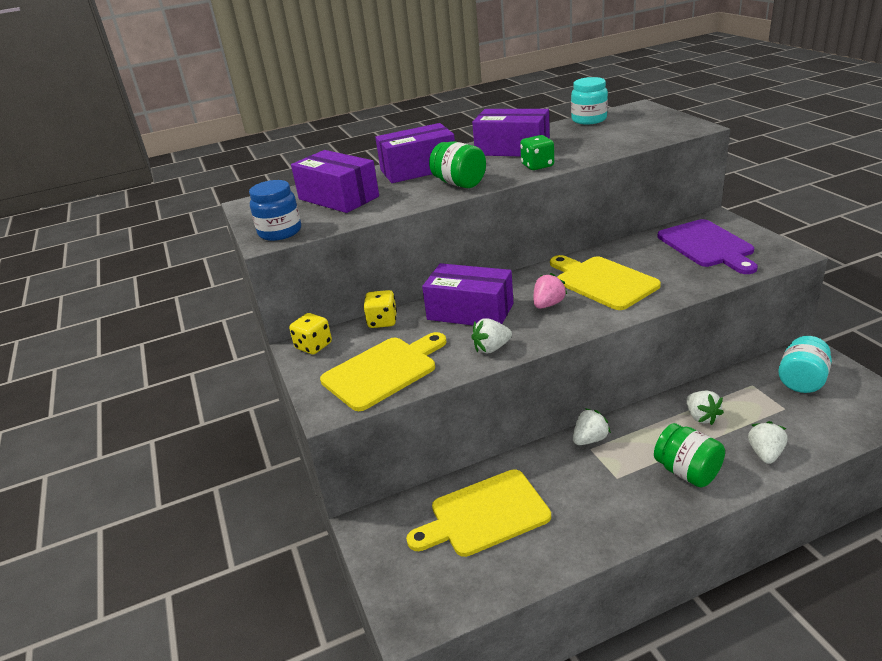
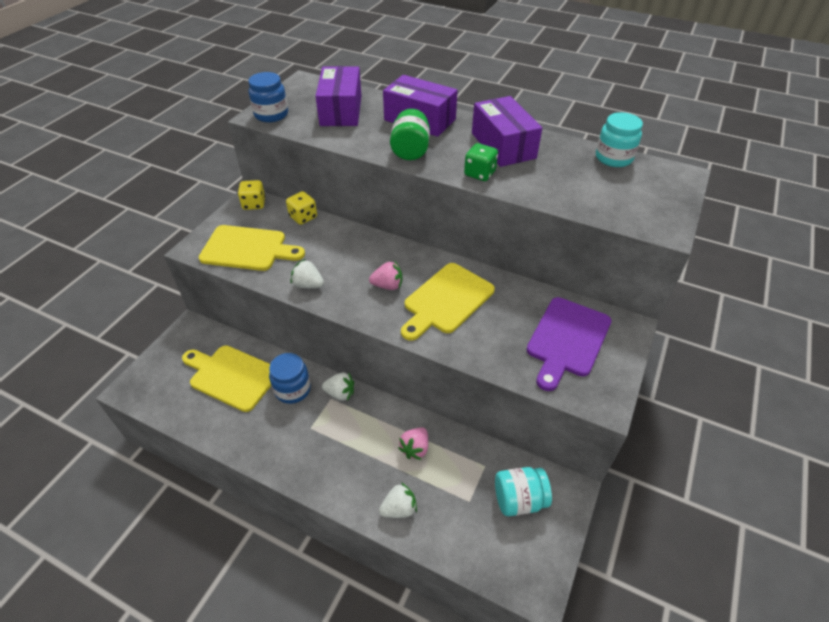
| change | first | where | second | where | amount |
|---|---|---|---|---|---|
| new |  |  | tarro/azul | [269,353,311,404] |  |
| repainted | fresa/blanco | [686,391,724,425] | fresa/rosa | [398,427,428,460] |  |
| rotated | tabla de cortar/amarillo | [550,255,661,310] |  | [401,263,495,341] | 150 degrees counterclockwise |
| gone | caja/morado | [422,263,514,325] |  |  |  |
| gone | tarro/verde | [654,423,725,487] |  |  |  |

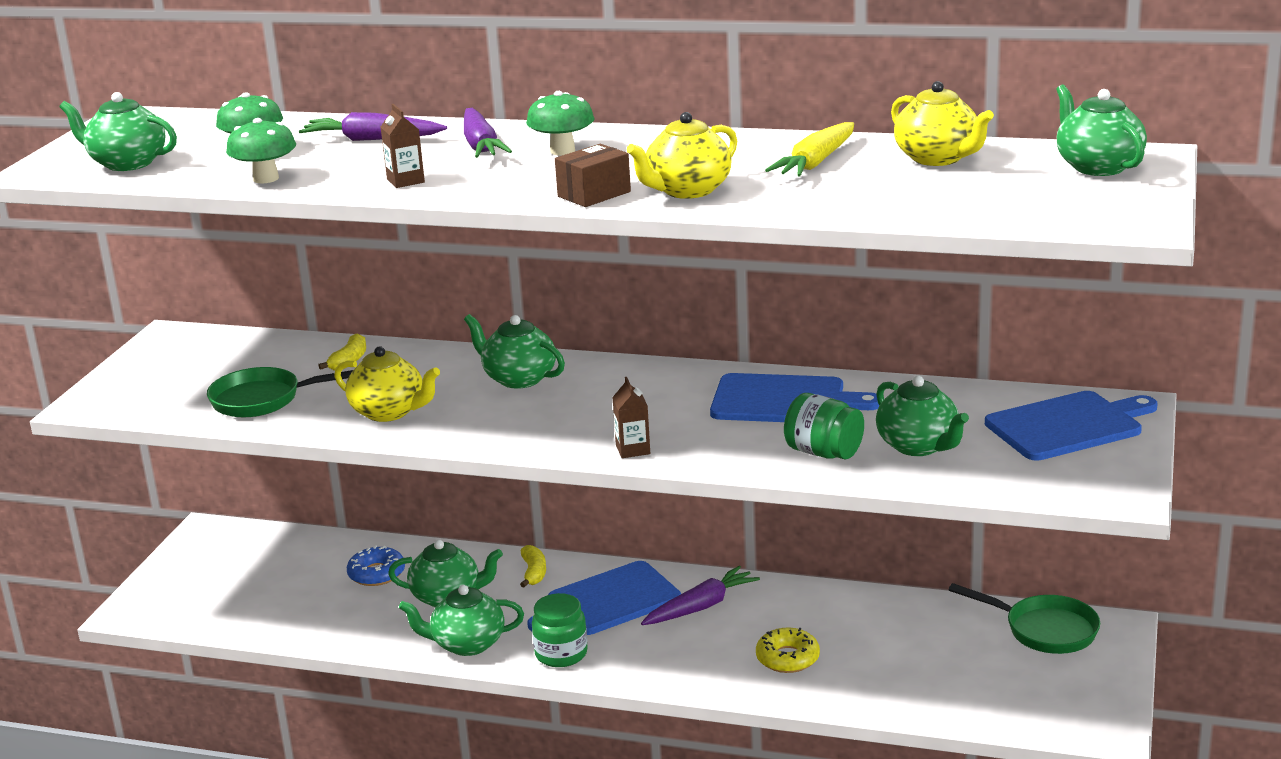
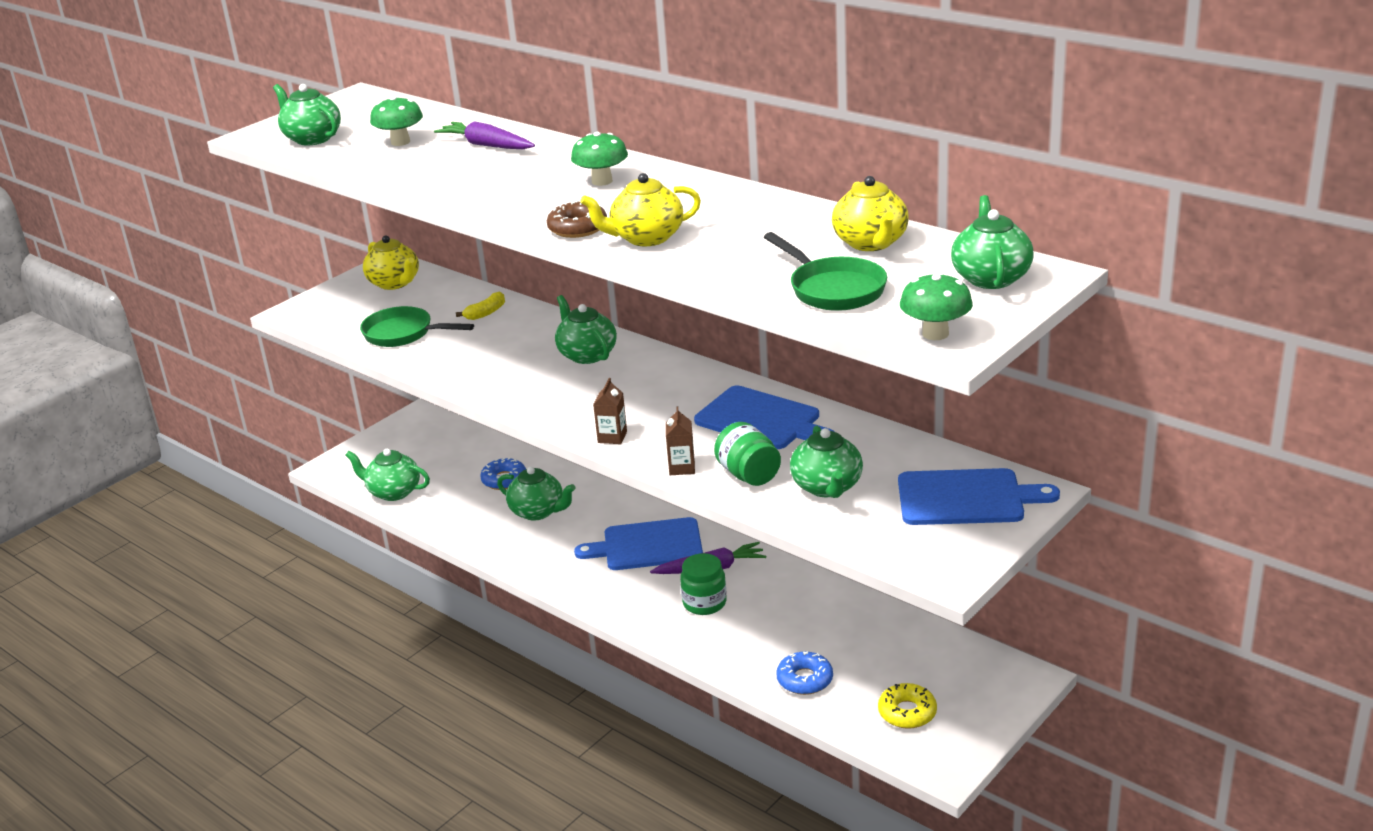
| change | first | where | second | where | amount |
|---|---|---|---|---|---|
| shifted | tetera/verde | [399,585,524,656] |  | [345,449,430,501] |  |
| shifted | tetera/amarillo | [334,346,440,422] |  | [363,236,419,290] |  |
| swapped | caja/marrón | [555,144,631,207] | rosquilla/marrón | [547,200,607,238] |  |
| shifted | cartón de leche/marrón | [381,104,425,188] |  | [666,407,695,475] |  |
| shifted | tarro/verde | [532,593,588,667] |  | [680,553,727,615] |  |
| shifted | sartén/verde | [948,583,1100,654] |  | [764,232,887,311] |  |
| new |  |  | rosquilla/azul | [776,651,833,695] |  |
| shifted | rosquilla/amarillo | [756,628,820,673] |  | [878,683,937,729] |  |
| shifted | seta/verde | [226,118,296,183] |  | [900,272,973,340] |  |
| gone | zanahoria/morado | [464,108,512,158] |  |  |  |
| gone | plátano/amarillo | [520,545,546,588] |  |  |  |
| gone | zanahoria/amarillo | [765,122,854,177] |  |  |  |

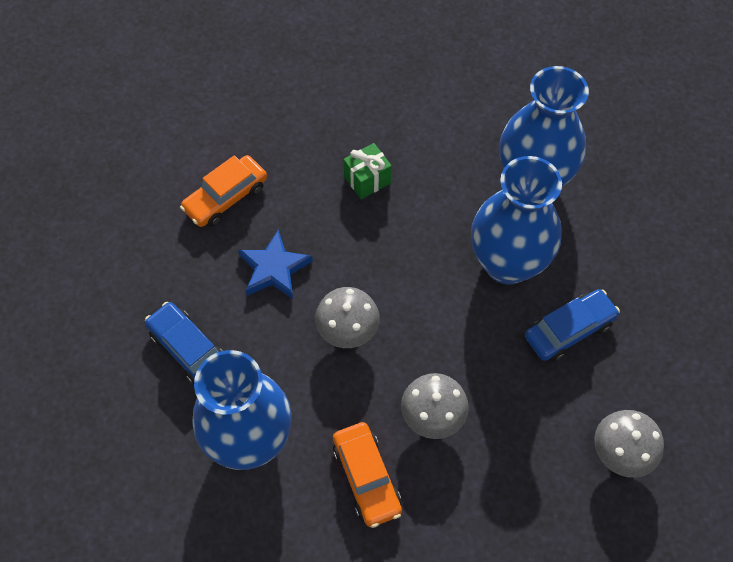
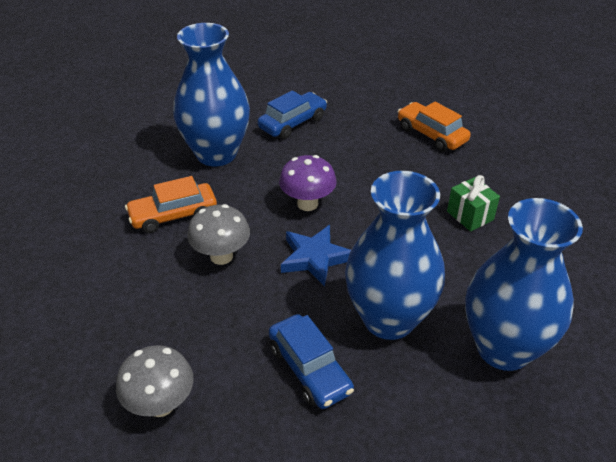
| change | first | where | second | where | amount |
|---|---|---|---|---|---|
| repainted | seta/gris | [315,287,380,348] | seta/morado | [279,155,337,211] |  |
| shifted | estrella/azul | [238,229,313,299] |  | [281,225,351,287] |  |

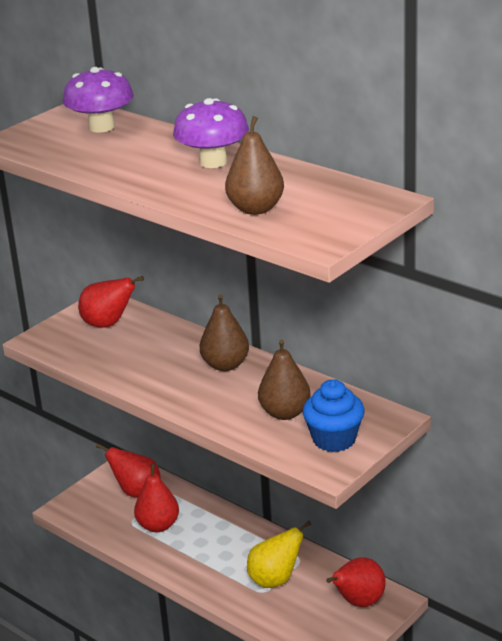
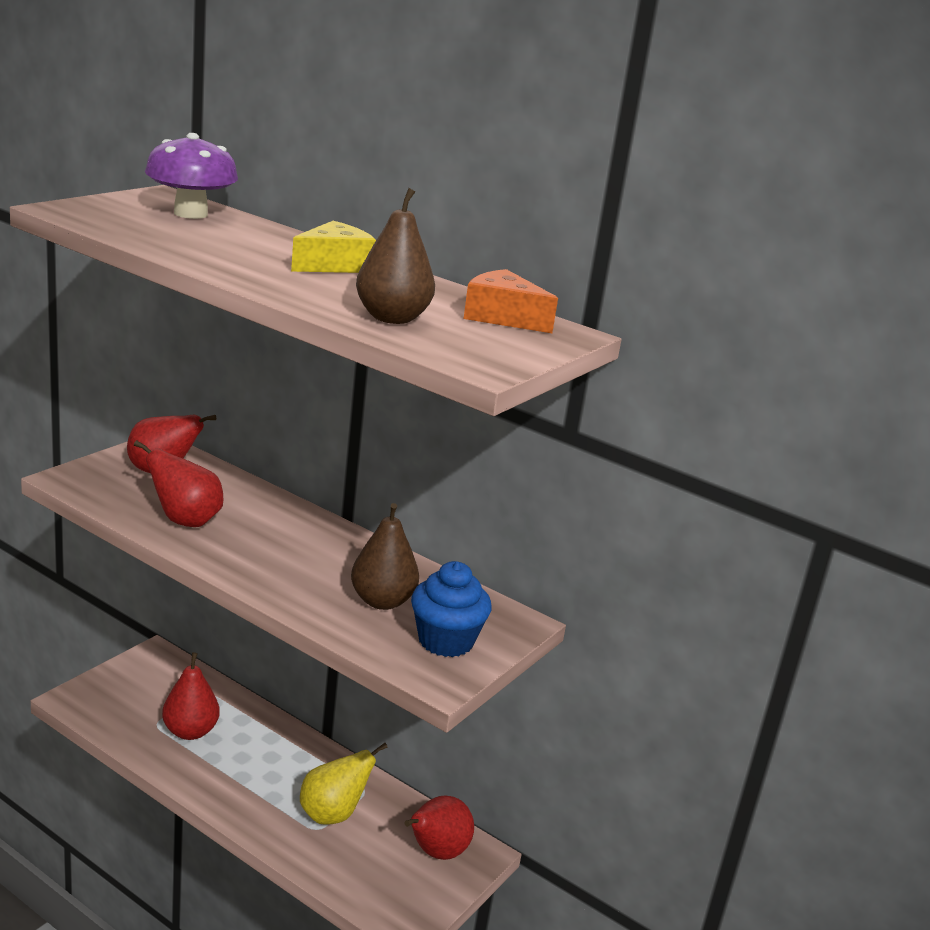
| change | first | where | second | where | amount |
|---|---|---|---|---|---|
| shifted | pera/rojo | [96,443,161,498] |  | [134,440,224,527] |  |
| swapped | seta/morado | [173,98,249,168] | queso/amarillo | [291,221,376,273] |  |
| new |  |  | queso/naranja | [463,269,558,333] |  |
| gone | pera/marrón | [200,294,249,371] |  |  |  |

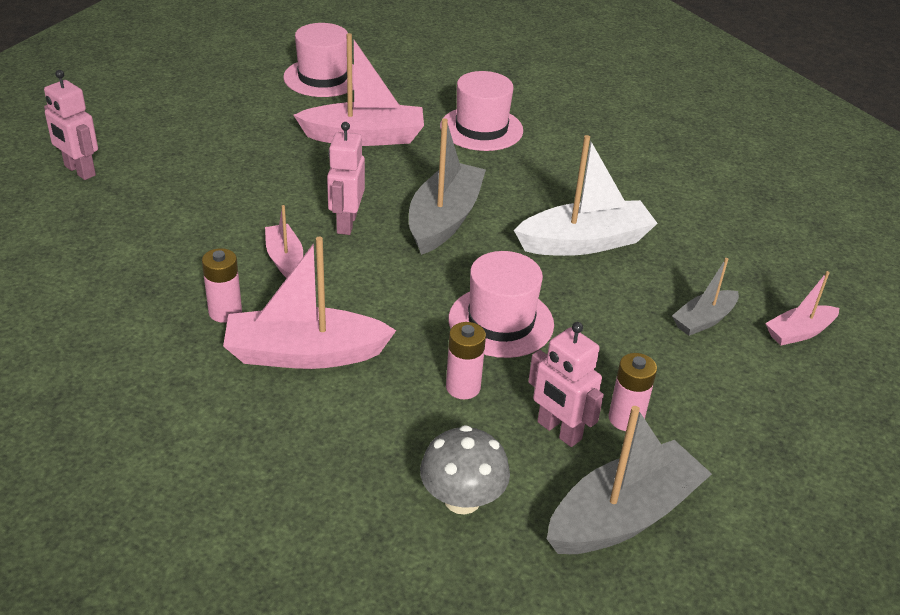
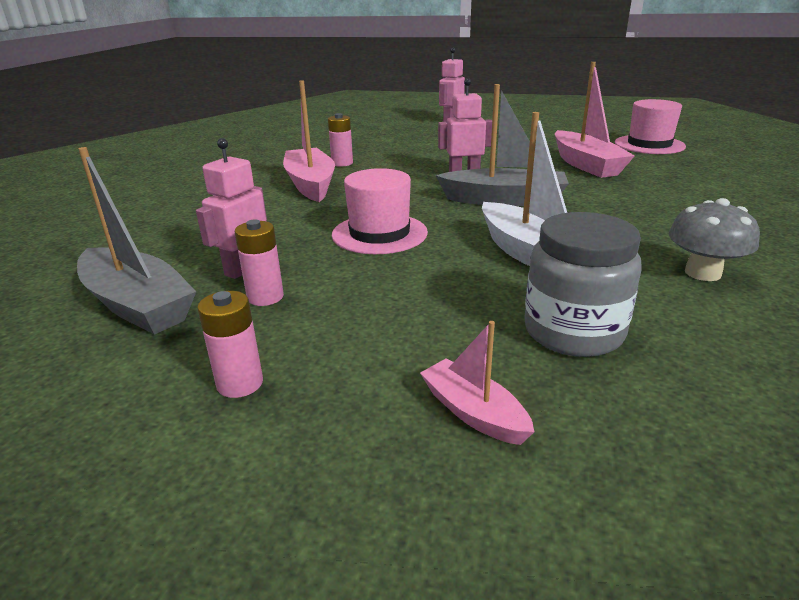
| change | first | where | second | where | amount |
|---|---|---|---|---|---|
| shifted | pila/rosa | [446,322,486,399] |  | [197,291,263,398] |  |
| new |  |  | tarro/gris | [524,212,642,357] |  |
| shifted | seta/gris | [420,425,510,514] |  | [669,198,760,281] |  |
| gone | barco/rosa | [265,205,303,278] |  |  |  |
| gone | sombrero/rosa | [440,71,523,151] |  |  |  |
| gone | barco/gris | [672,258,739,336] |  |  |  |

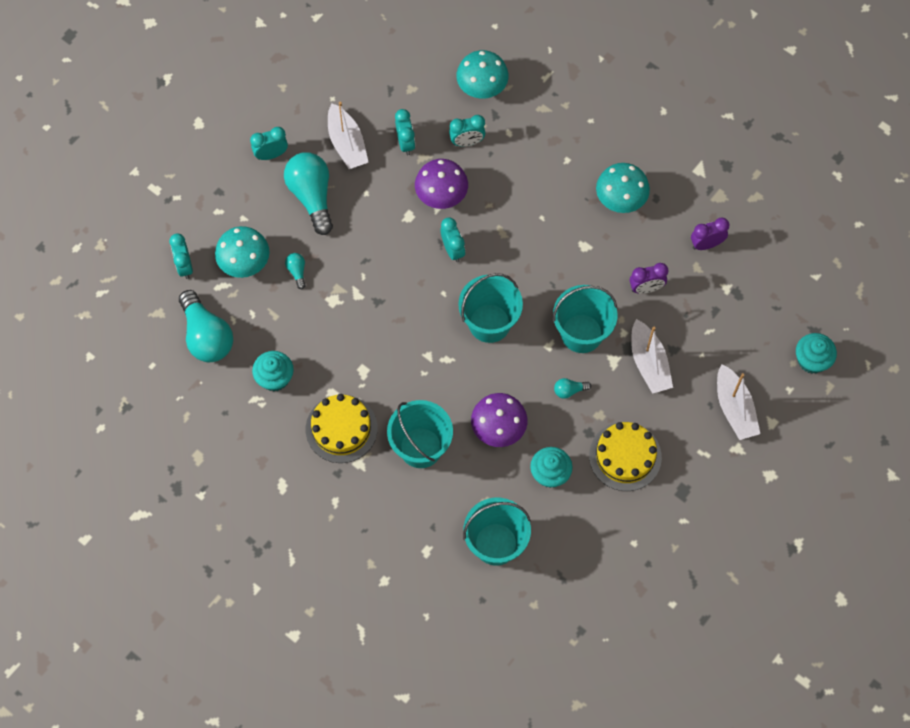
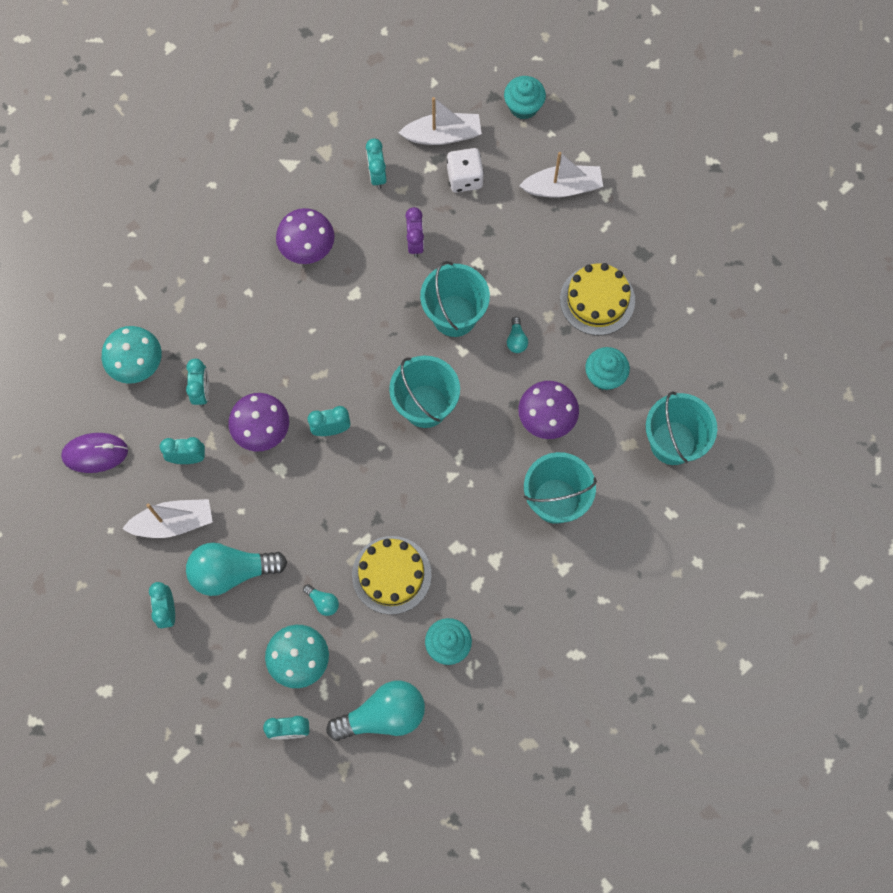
| change | first | where | second | where | amount |
|---|---|---|---|---|---|
| new |  |  | ratón/morado | [61,433,128,473] |  |
| repainted | seta/turquesa | [596,163,650,213] | seta/morado | [276,208,335,264] |  |
| rotated | bombilla/turquesa | [285,253,305,289] |  | [303,584,339,616] | 135 degrees counterclockwise |
| shifted | tarta/amarillo | [306,394,378,463] |  | [352,536,432,615] |  |
| repainted | despertador/morado | [691,218,730,250] | despertador/turquesa | [366,138,386,189] |  |
| shifted | barco/blanco | [631,319,673,394] |  | [399,97,482,145] |  |
| new |  |  | dado/blanco | [447,148,484,193] |  |

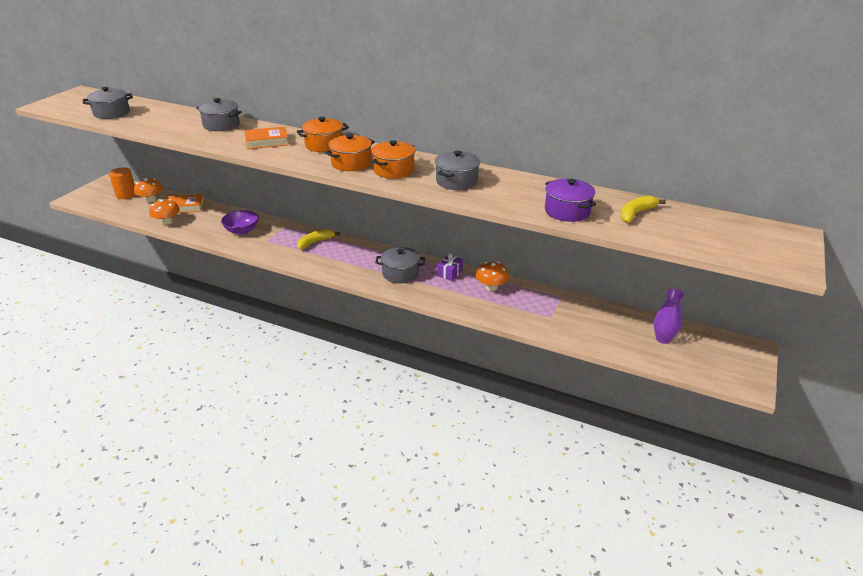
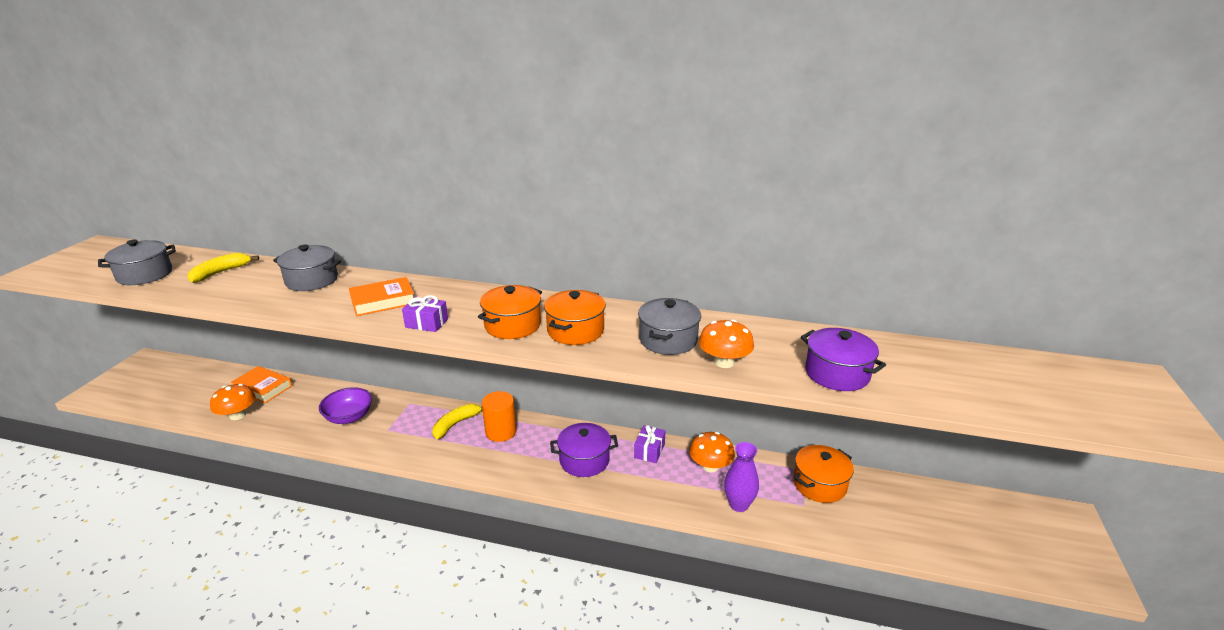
| change | first | where | second | where | amount |
|---|---|---|---|---|---|
| shifted | plátano/amarillo | [620,196,666,223] |  | [187,253,259,283] |  |
| rotated | libro/naranja | [168,194,205,213] |  | [231,366,292,403] | 45 degrees clockwise |
| new |  |  | regalo/morado | [402,295,448,332] |  |
| shifted | cilindro/naranja | [109,167,136,199] |  | [482,391,517,442] |  |
| repainted | olla/gris | [375,247,425,284] | olla/morado | [550,423,618,477] |  |
| shifted | seta/naranja | [134,178,163,203] |  | [699,319,754,368] |  |
| shifted | florero/morado | [654,289,684,344] |  | [724,442,759,512] |  |
| shifted | olla/naranja | [297,117,349,152] |  | [793,445,854,503] |  |

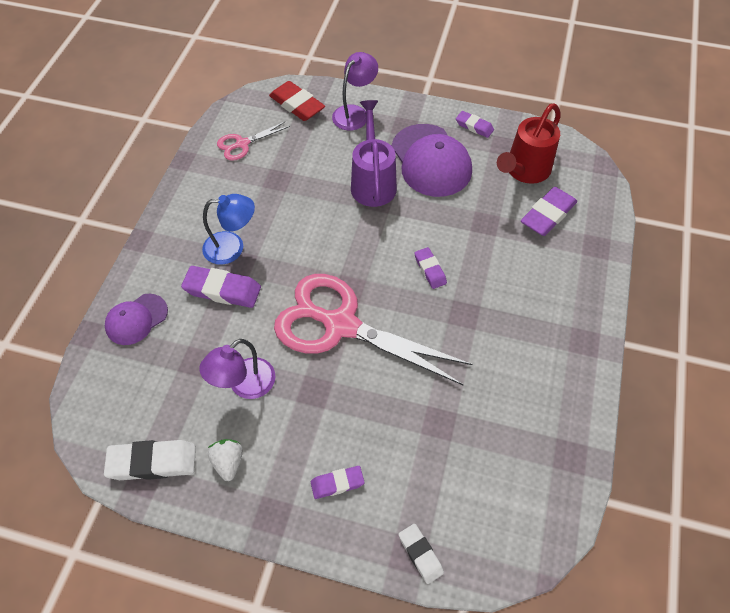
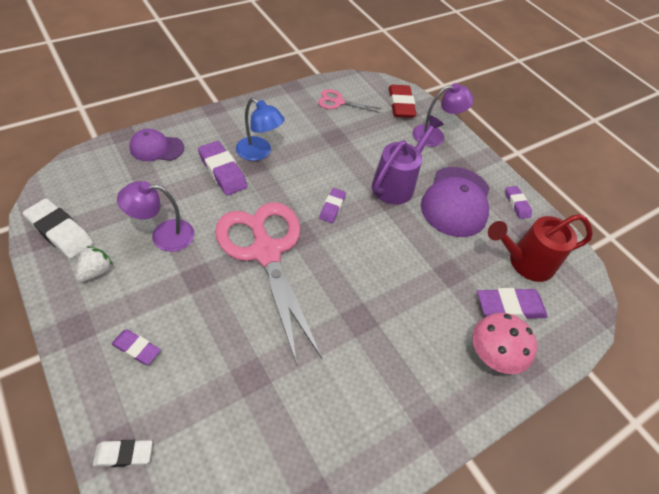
| change | first | where | second | where | amount |
|---|---|---|---|---|---|
| rotated | goma de borrar/blanco | [398,524,444,584] |  | [93,440,153,467] | 75 degrees clockwise |
| shifted | goma de borrar/morado | [414,247,447,289] |  | [319,188,346,223] |  |
| new |  |  | seta/rosa | [472,313,537,374] |  |

